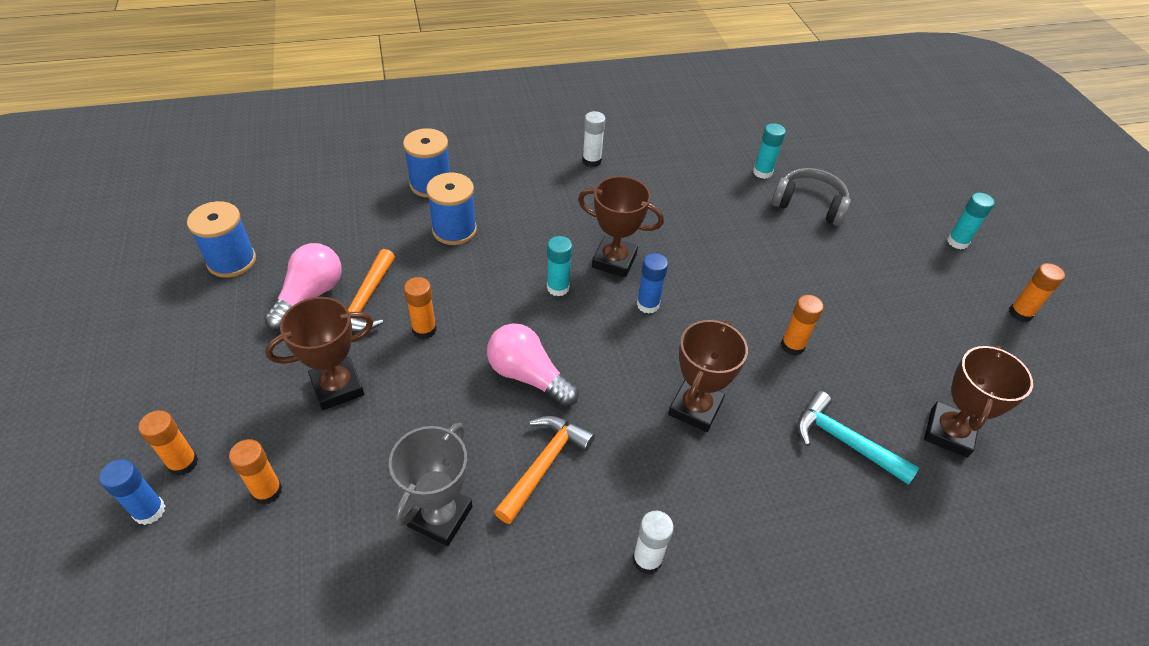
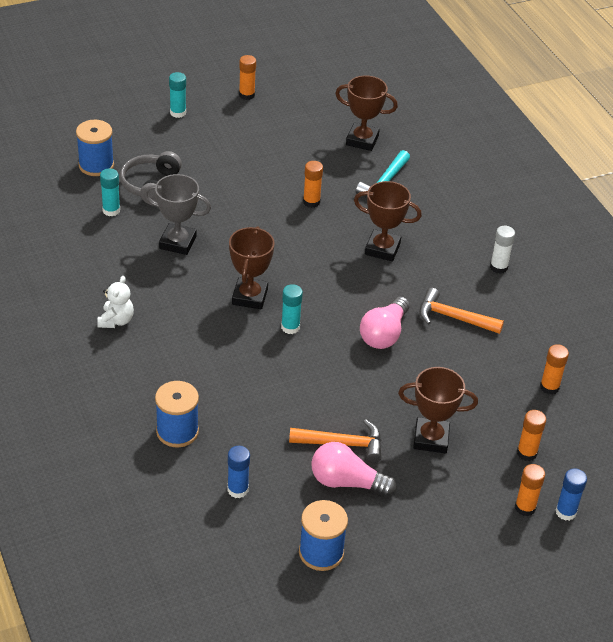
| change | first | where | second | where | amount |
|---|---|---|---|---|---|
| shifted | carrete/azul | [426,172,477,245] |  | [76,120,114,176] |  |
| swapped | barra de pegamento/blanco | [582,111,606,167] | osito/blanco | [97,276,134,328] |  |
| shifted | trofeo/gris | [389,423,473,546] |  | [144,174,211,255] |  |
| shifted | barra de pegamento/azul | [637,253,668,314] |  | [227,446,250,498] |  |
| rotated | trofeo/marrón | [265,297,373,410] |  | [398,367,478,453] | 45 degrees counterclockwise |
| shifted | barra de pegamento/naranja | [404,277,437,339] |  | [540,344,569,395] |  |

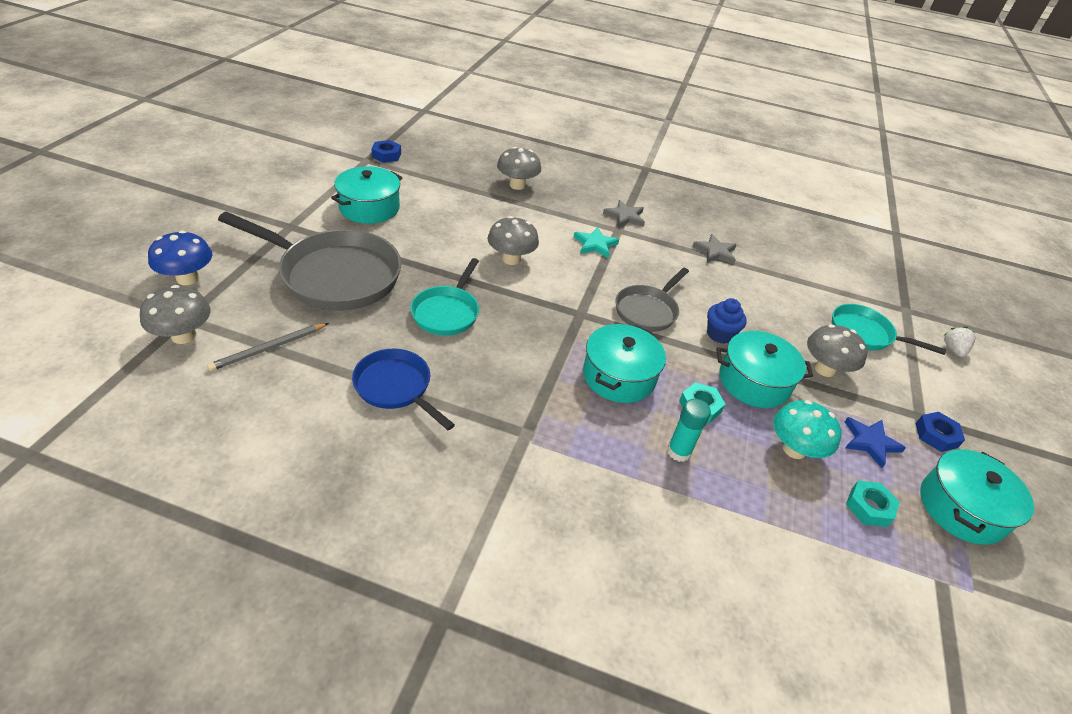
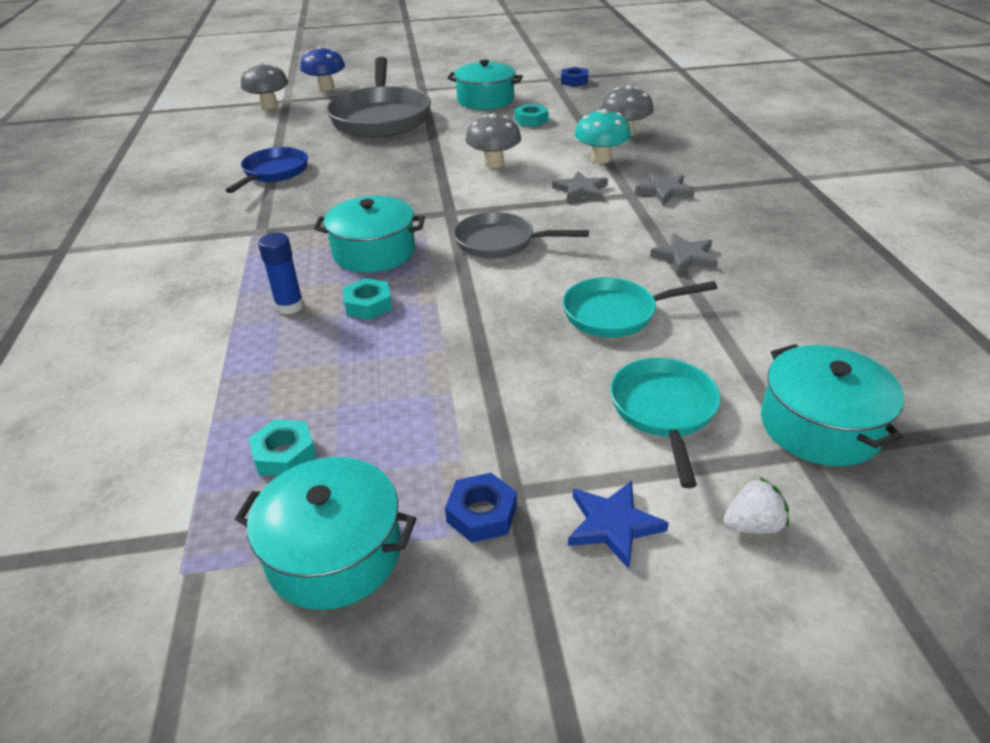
| change | first | where | second | where | amount |
|---|---|---|---|---|---|
| repainted | barra de pegamento/turquesa | [667,399,711,462] | barra de pegamento/azul | [258,233,304,314] |  |
| new |  |  | tuerca/turquesa | [514,104,549,127] |  |
| repainted | estrella/turquesa | [574,227,619,258] | estrella/gris | [552,171,608,203] |  |
| shifted | sartén/turquesa | [410,258,479,336] |  | [563,277,717,338] |  |
| shifted | estrella/azul | [845,417,906,468] |  | [568,481,669,569] |  |
| shifted | seta/turquesa | [773,400,842,459] |  | [575,109,631,164] |  |
| shifted | olla/turquesa | [716,331,813,408] |  | [761,344,905,466] |  |
| gone | lápiz/gris | [207,323,329,371] |  |  |  |
| gone | magdalena/azul | [707,298,747,344] |  |  |  |
| gone | seta/gris | [807,324,868,377] |  |  |  |

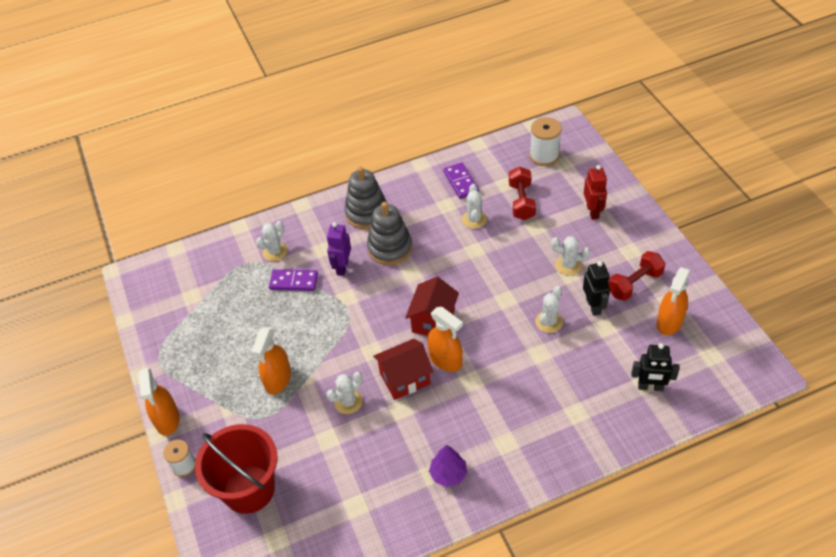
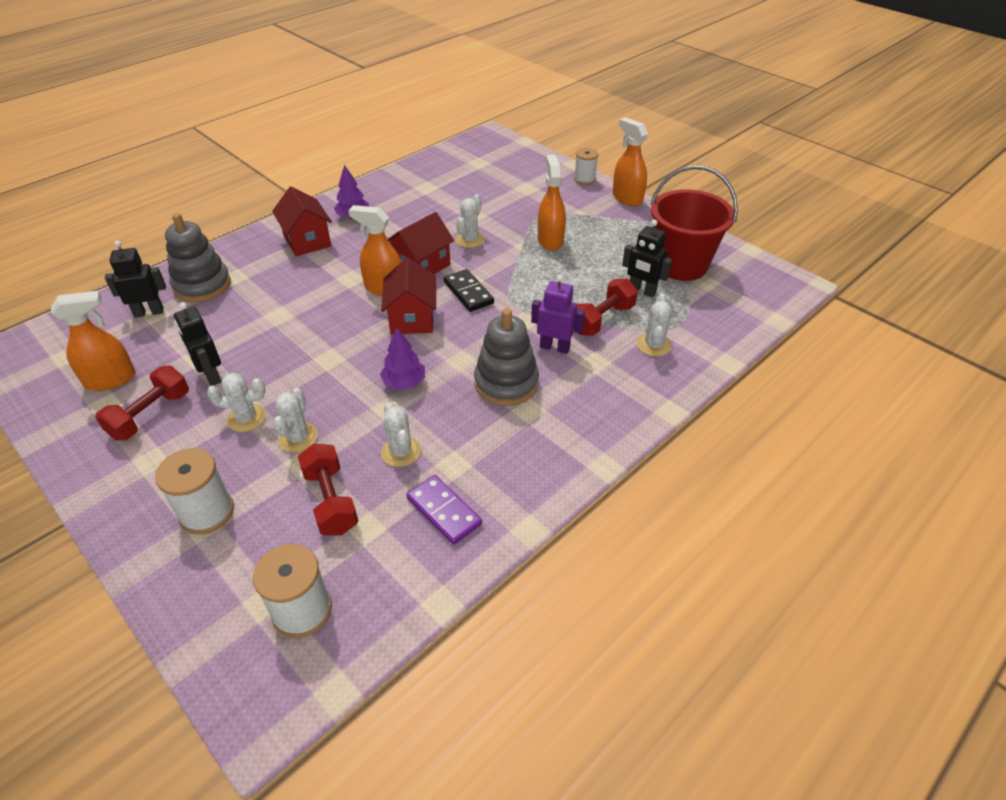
| change | first | where | second | where | amount |
|---|---|---|---|---|---|
| rotated | pulverizador/naranja | [657,267,690,335] |  | [51,291,136,391] | 60 degrees clockwise |
| swapped | robot/rojo | [584,165,607,220] | carrete/blanco | [155,448,234,534] |  |
| shifted | juguete apilable/gris | [344,166,387,229] |  | [165,213,231,302] |  |
| new |  |  | casa/rojo | [272,186,332,256] |  |
| shifted | cactus/blanco | [535,286,563,333] |  | [273,388,318,452] |  |
| new |  |  | árbol/morado | [380,328,425,390] |  |
| new |  |  | ficha de dominó/negro | [444,269,494,312] |  |
| rotated | robot/morado | [327,222,351,276] |  | [531,275,585,354] | 60 degrees counterclockwise |
| swapped | ficha de dominó/morado | [269,269,318,291] | mancuerna/rojo | [577,279,638,336] |  |
| new |  |  | robot/negro | [622,220,672,298] |  |
| shifted | balde/rojo | [195,424,277,514] |  | [650,165,738,281] |  |

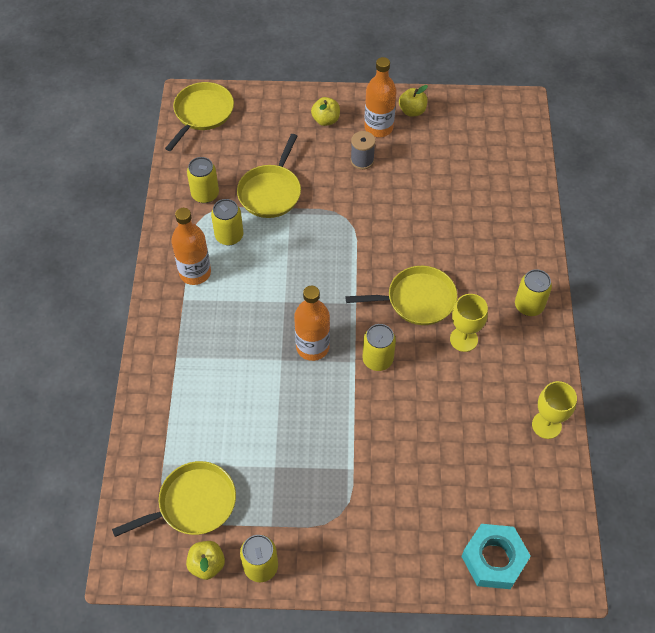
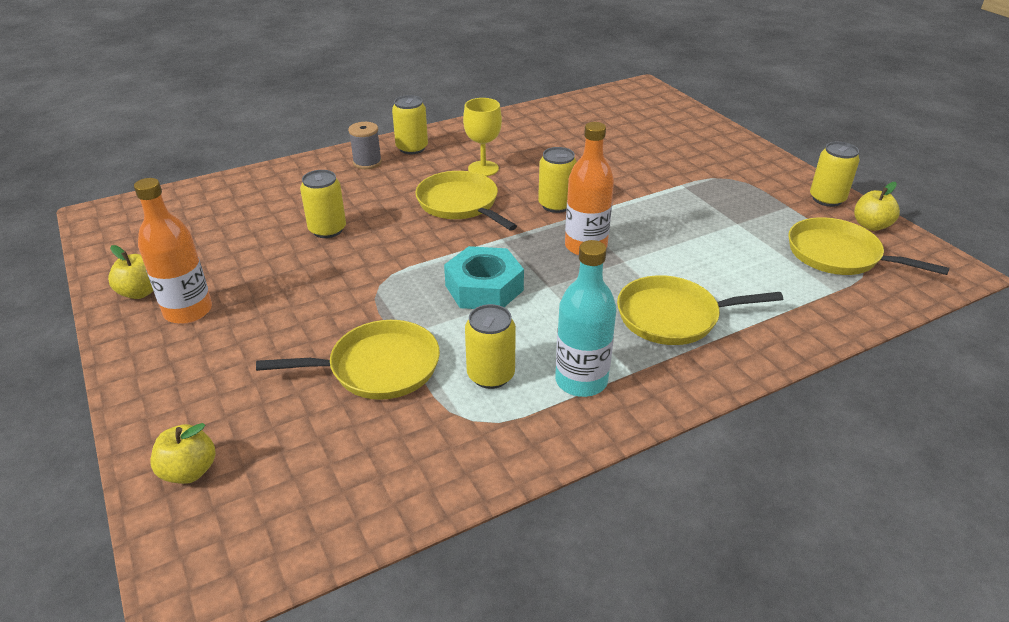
| change | first | where | second | where | amount |
|---|---|---|---|---|---|
| shifted | manzana/amarillo | [311,97,340,126] |  | [151,423,216,484] |  |
| shifted | lata/amarillo | [187,157,219,203] |  | [300,170,346,238] |  |
| shifted | carrete/gris | [351,131,375,170] |  | [348,122,382,169] |  |
| shifted | tuerca/turquesa | [461,524,531,589] |  | [444,246,524,309] |  |
| repainted | botella/naranja | [171,208,211,285] | botella/turquesa | [555,240,616,397] |  |
| shifted | sartén/amarillo | [165,82,234,151] |  | [617,275,783,345] |  |
| gone | copa/amarillo | [532,381,577,439] |  |  |  |

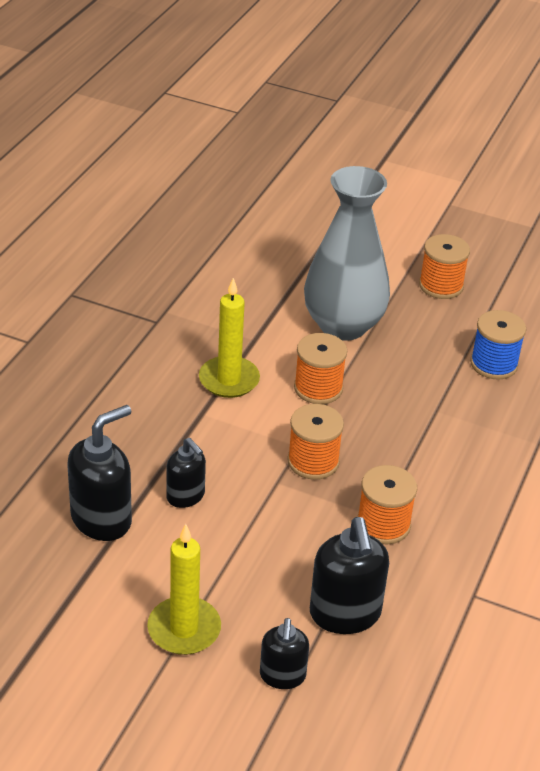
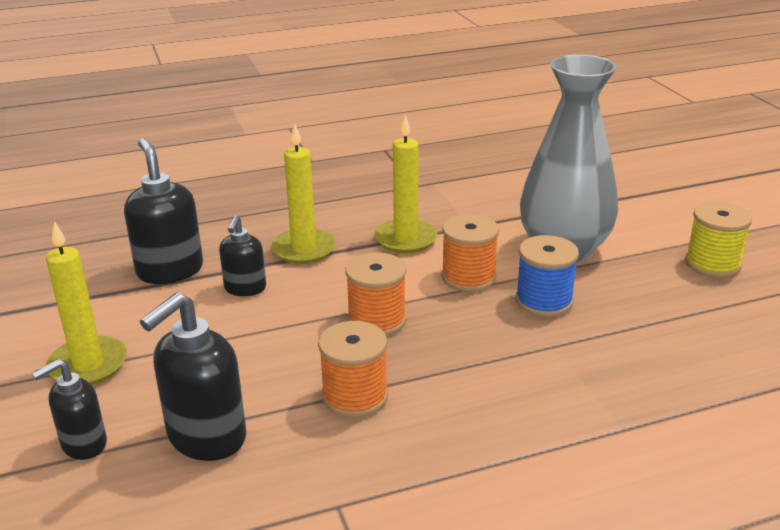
| change | first | where | second | where | amount |
|---|---|---|---|---|---|
| rotated | dispensador de jabón/negro | [67,405,132,541] |  | [124,138,203,284] | 120 degrees counterclockwise |
| new |  |  | vela/amarillo | [271,124,336,264] |  |
| shifted | carrete/azul | [470,310,526,380] |  | [515,235,579,317] |  |
| repainted | carrete/naranja | [419,234,470,299] | carrete/amarillo | [685,202,752,278] |  |

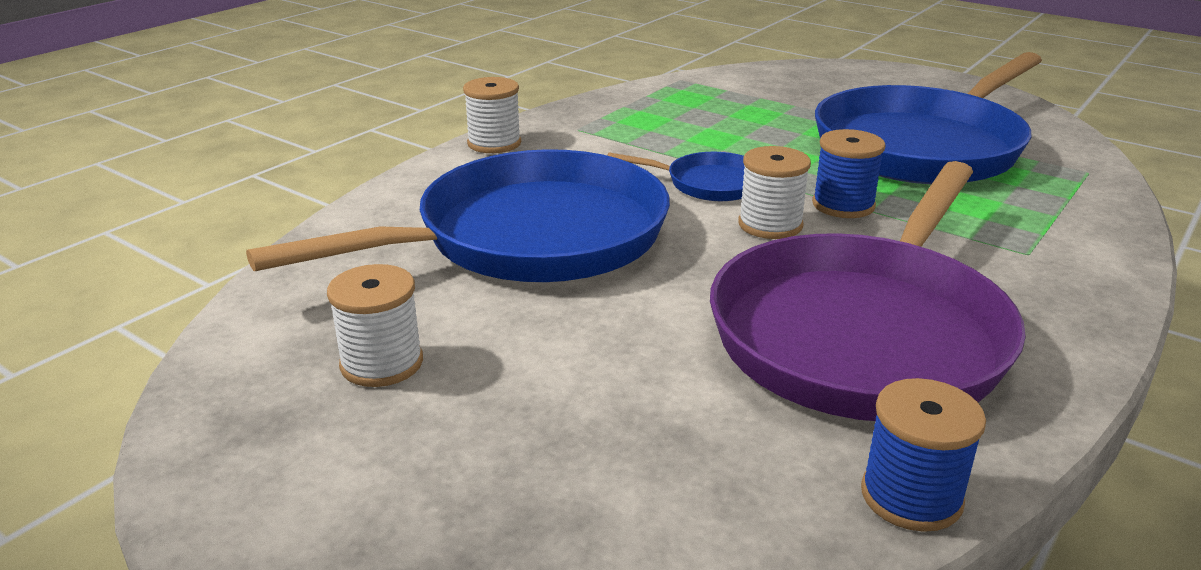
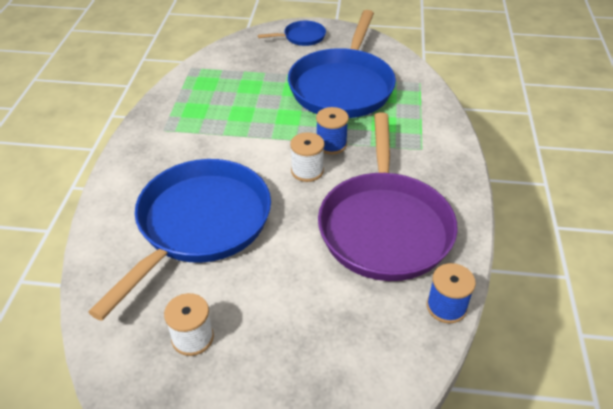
| change | first | where | second | where | amount |
|---|---|---|---|---|---|
| shifted | sartén/azul | [607,152,745,201] |  | [258,21,326,46] |  |
| gone | carrete/blanco | [463,77,521,153] |  |  |  |

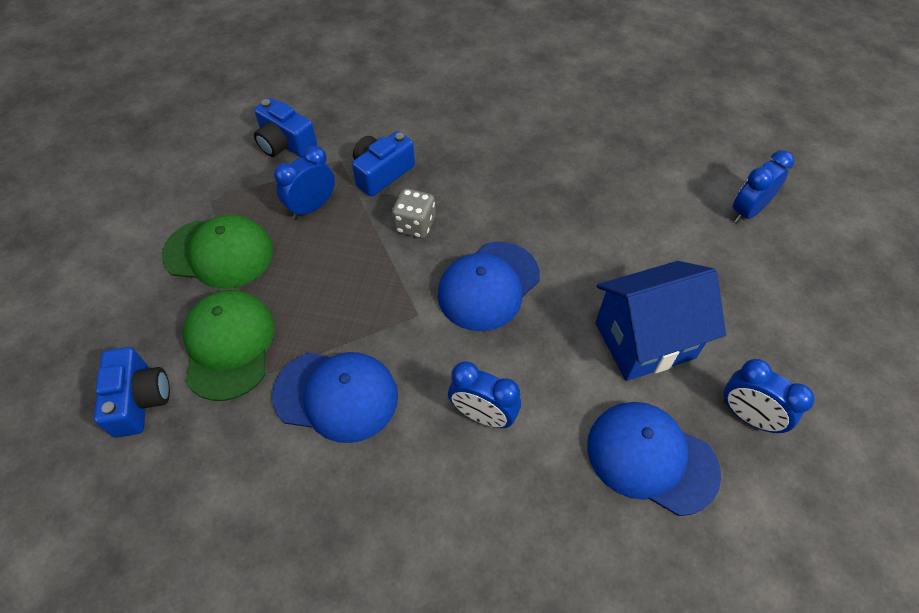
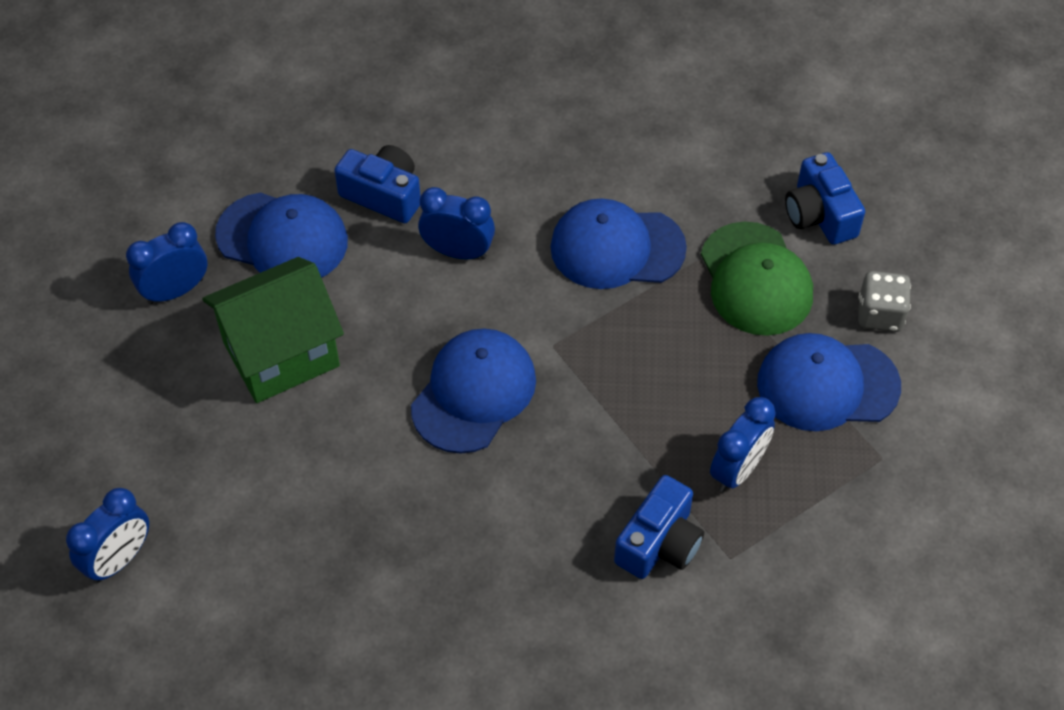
| change | first | where | second | where | amount |
|---|---|---|---|---|---|
| rotated | despertador/azul | [723,359,815,433] |  | [126,222,207,304] | 60 degrees counterclockwise |
| repainted | casa/azul | [595,261,726,381] | casa/verde | [202,257,344,403] |  |
| shifted | cámara/azul | [254,98,317,157] |  | [334,145,421,223] |  |
| repainted | gorra/verde | [162,215,273,289] | gorra/azul | [757,333,901,431] |  |
| shifted | dado/gris | [392,188,435,239] |  | [858,271,911,332] |  |

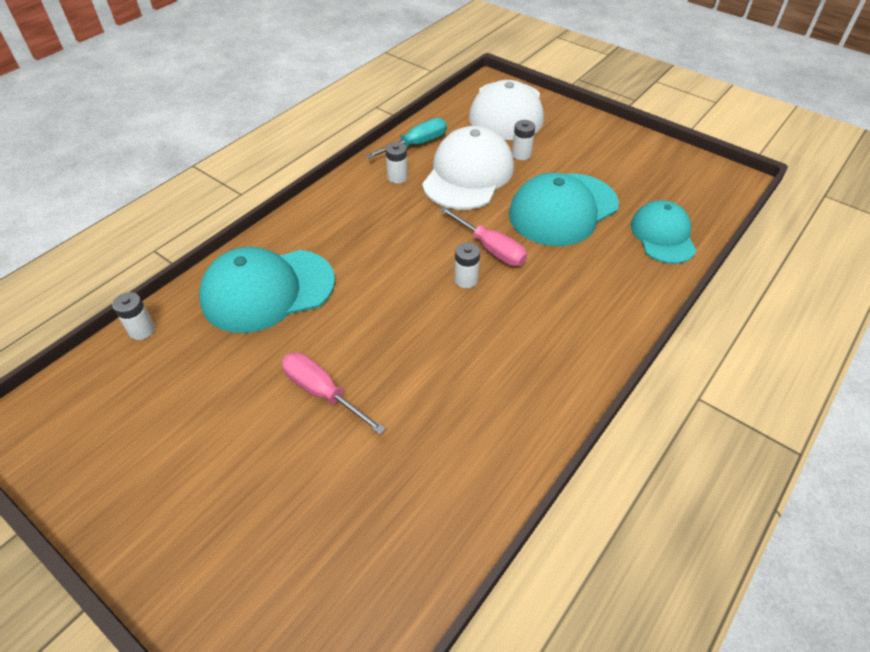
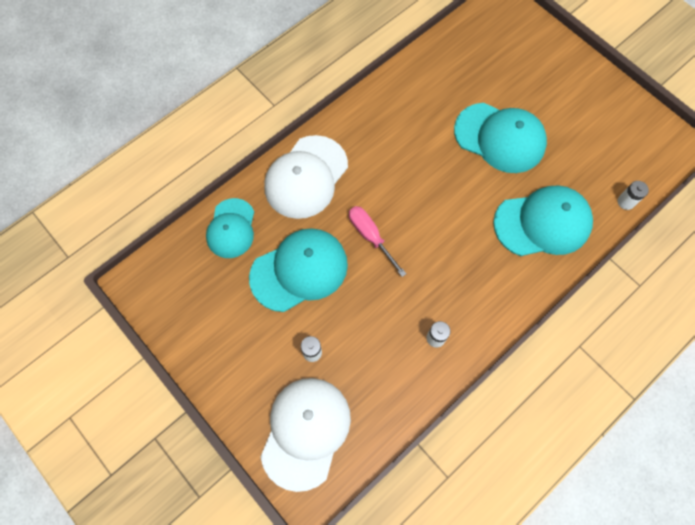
| change | first | where | second | where | amount |
|---|---|---|---|---|---|
| shifted | gorra/blanco | [422,126,514,210] |  | [264,135,348,219] |  |
| swapped | destornillador/rosa | [282,352,386,435] | gorra/turquesa | [454,103,547,173] |  |
| gone | destornillador/turquesa | [365,118,447,159] |  |  |  |
| gone | pila/blanco | [454,242,480,288] |  |  |  |

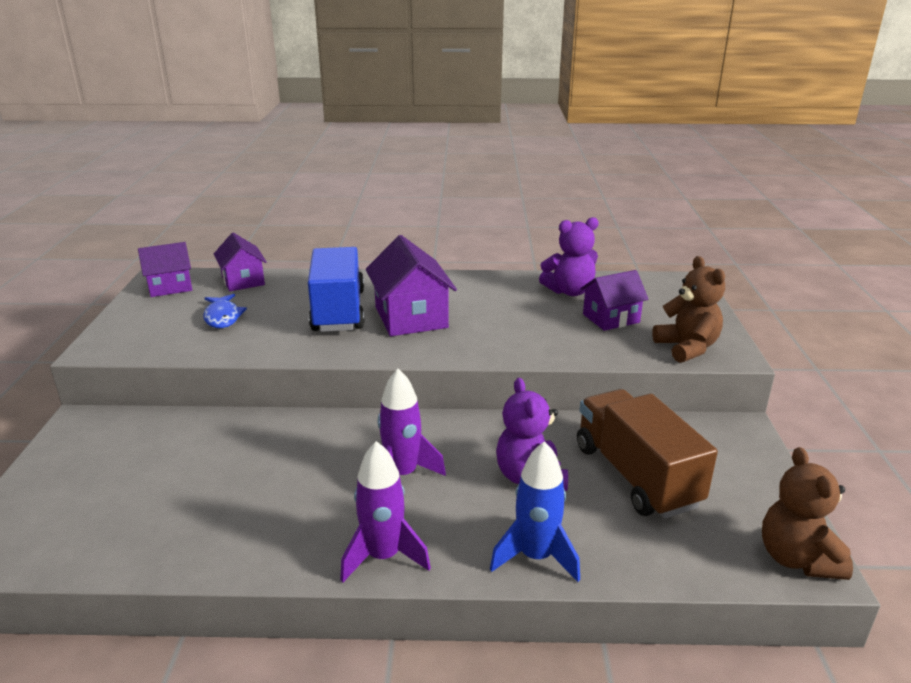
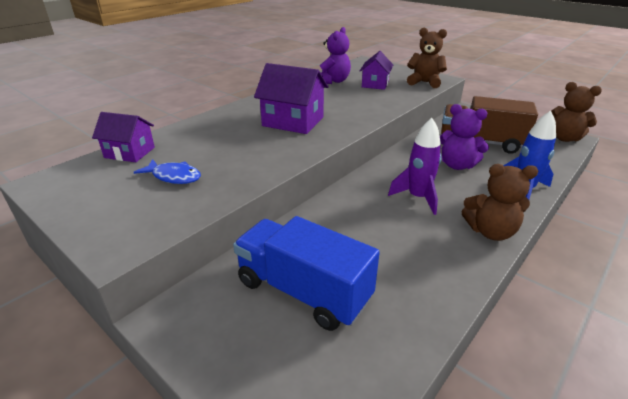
| change | first | where | second | where | amount |
|---|---|---|---|---|---|
| shifted | camión/azul | [308,247,365,332] |  | [233,216,380,331] |  |
| swapped | cohete/morado | [340,441,431,583] | osito/marrón | [461,164,538,241] |  |
| gone | casa/morado | [138,242,192,297] |  |  |  |

